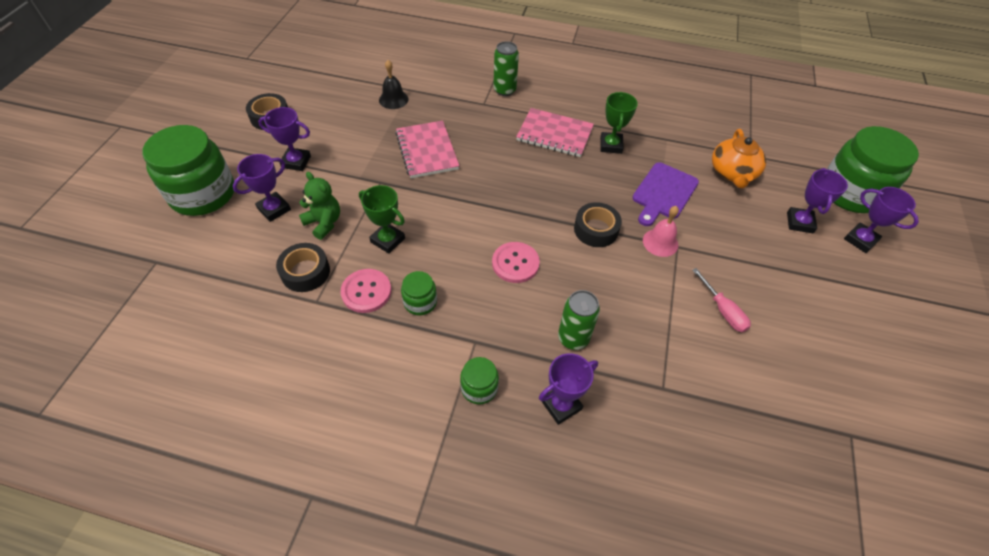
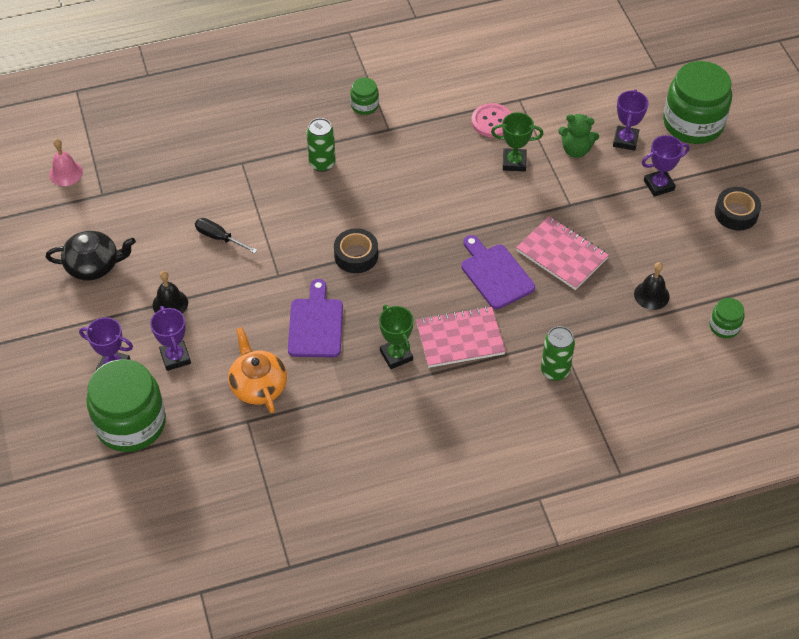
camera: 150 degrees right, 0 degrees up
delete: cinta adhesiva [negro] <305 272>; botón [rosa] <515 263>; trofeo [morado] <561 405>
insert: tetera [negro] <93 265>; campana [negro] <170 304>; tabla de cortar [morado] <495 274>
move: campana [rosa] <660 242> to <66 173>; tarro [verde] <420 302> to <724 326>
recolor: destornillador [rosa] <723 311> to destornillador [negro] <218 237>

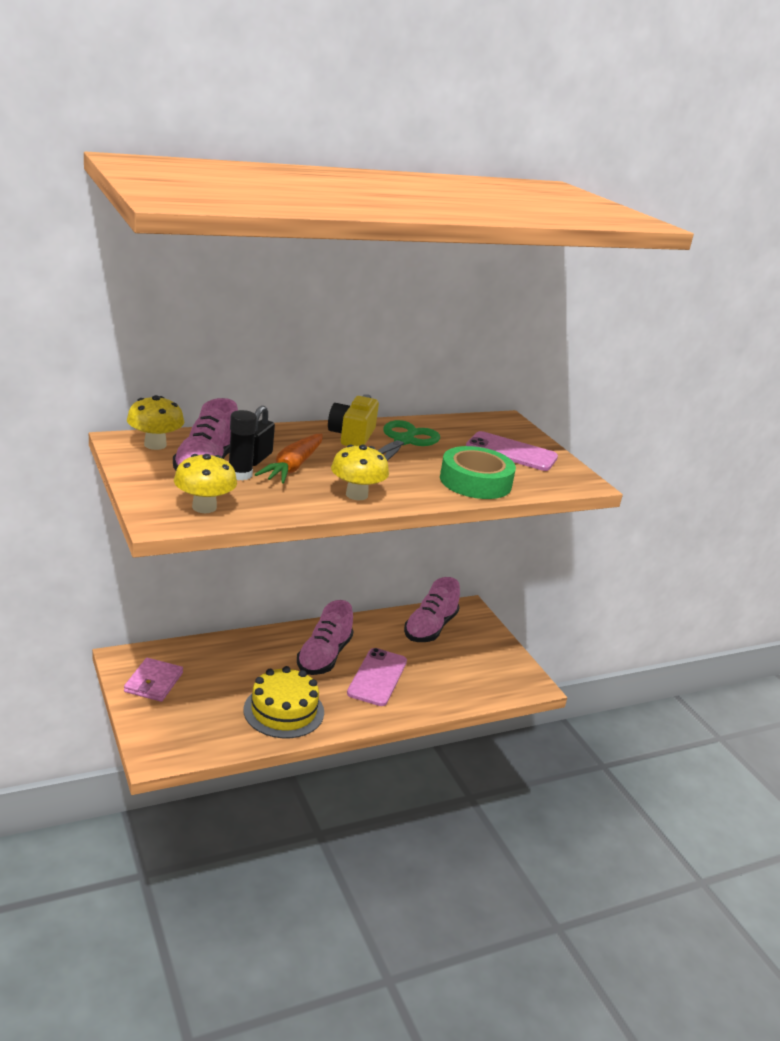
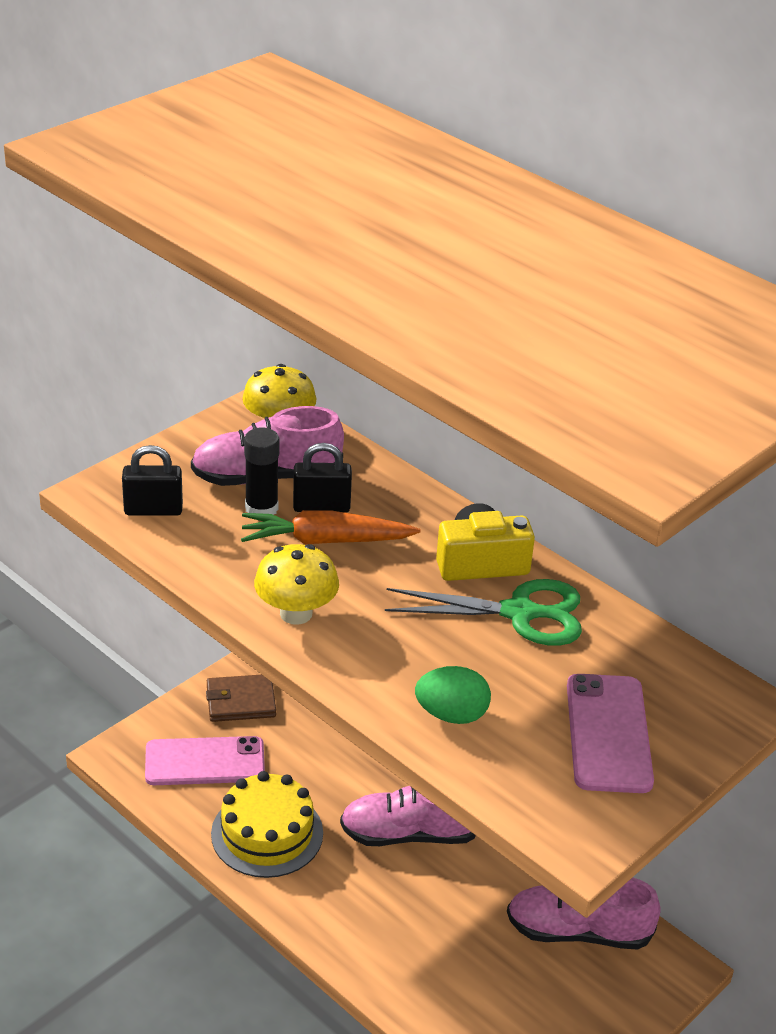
camera: 70 degrees right, 10 degrees up
move: móvil [rosa] <377 677> to <205 762>
replace: seta [amarillo] <204 507> to candado [negro] <153 510>; cinta adhesiva [verde] <475 481> to huevo [verde] <451 715>
recolor: cartera [rosa] <153 682> to cartera [marrón] <241 701>

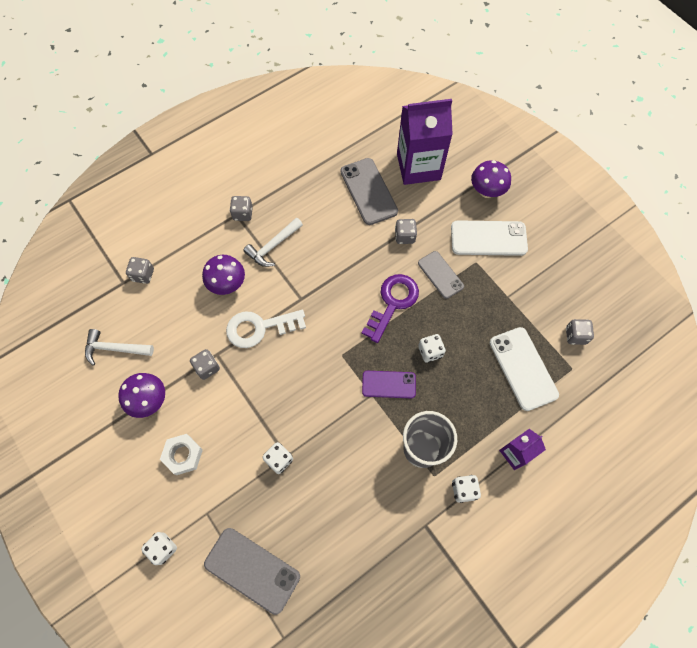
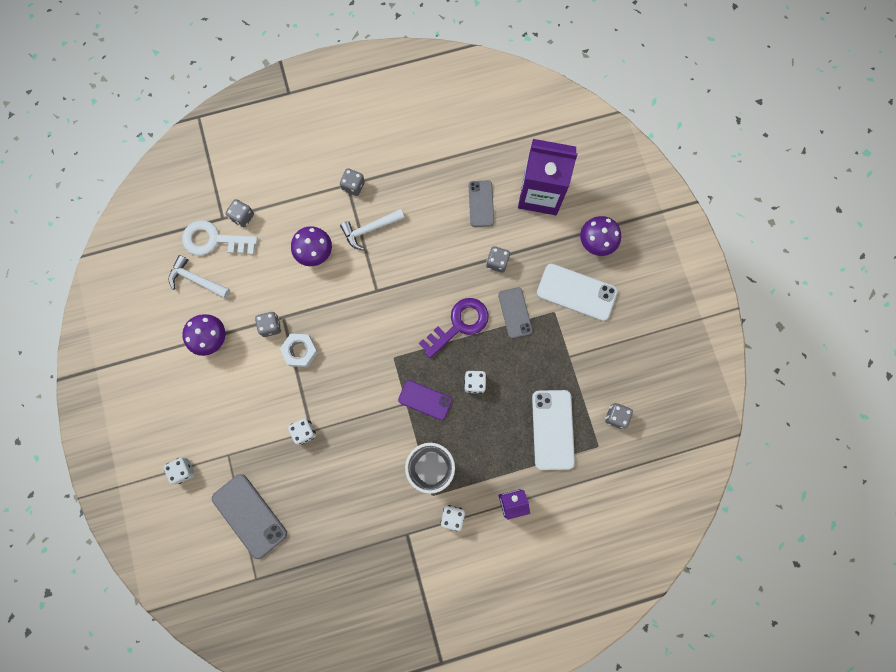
camera: 20 degrees right, 10 degrees up
move: llave [blanco] <259 328> to <214 240>; tuerca [blanco] <183 455> to <300 351>
resize: móvil [gris] <368 191> = <481 204> x0.65

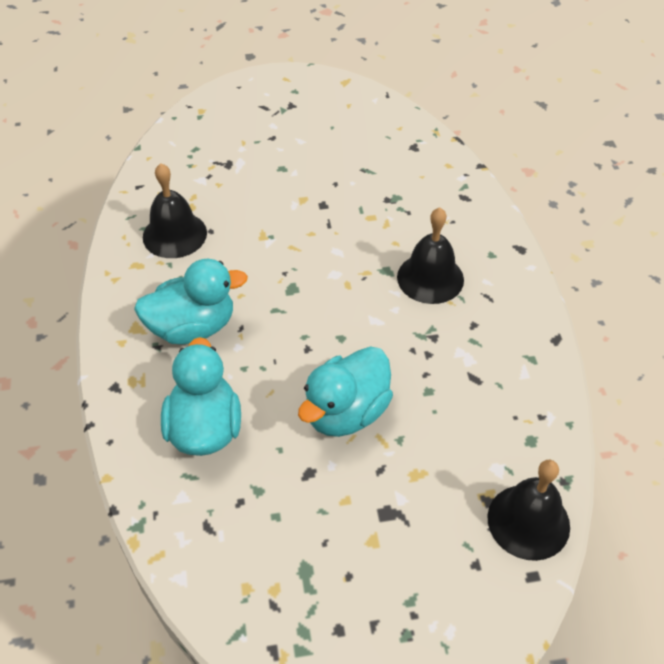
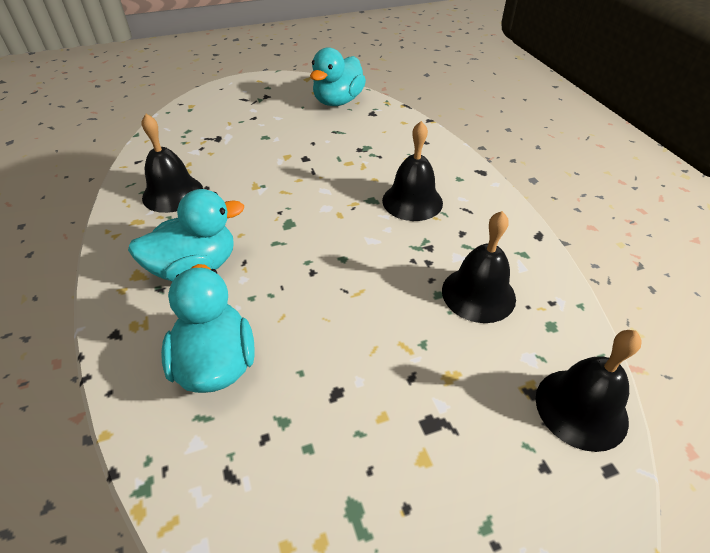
camera: 10 degrees left, 5 degrees down
insert: campana [negro] <478 294>
move: pato [turquesa] <346 412> to <338 101>

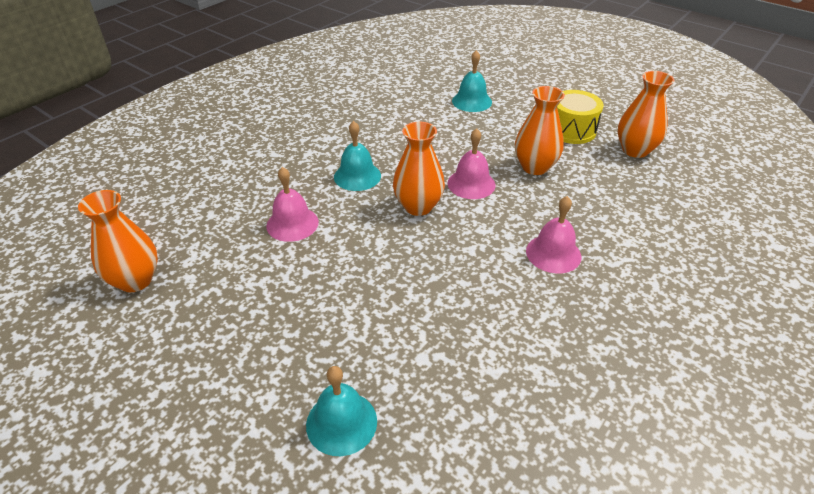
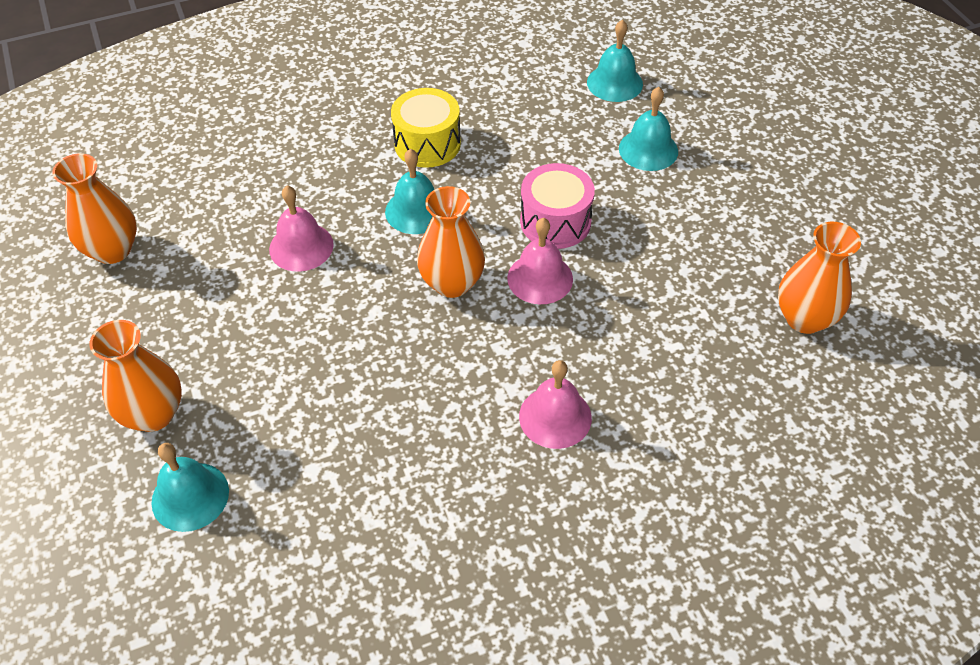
camera: 30 degrees right, 10 degrees up
insert: tambor [rosa] <555 222>; campana [turquesa] <614 83>
move: florero [naranja] <535 167> to <153 414>; tambor [amarillo] <571 130> to <427 144>

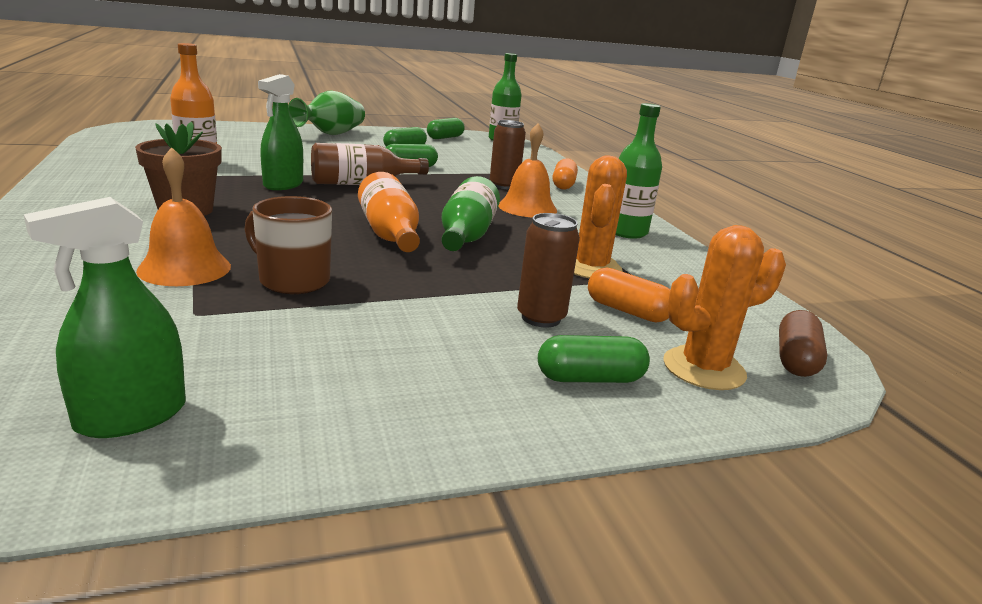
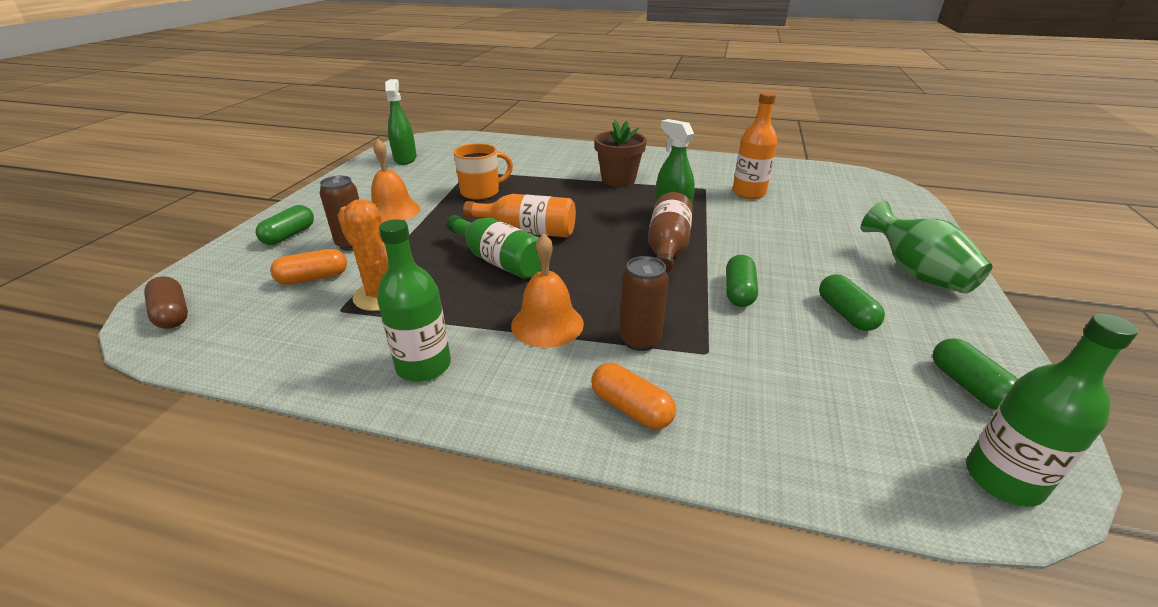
camera: 125 degrees right, 10 degrees up
delete: cactus [naranja] <703 369>
move: campana [naranja] <184 268> to <393 211>
recolor: taza [marrón] <293 280> to taza [naranja] <481 192>

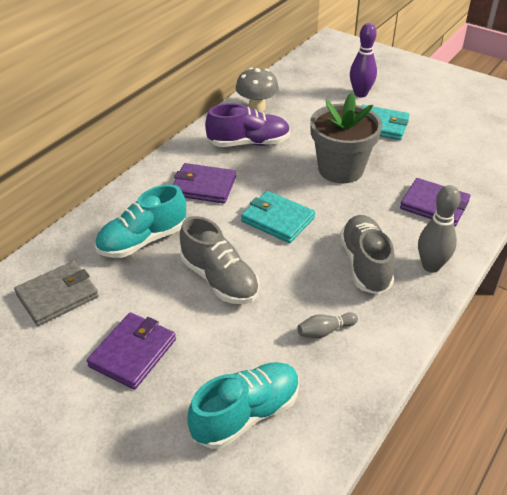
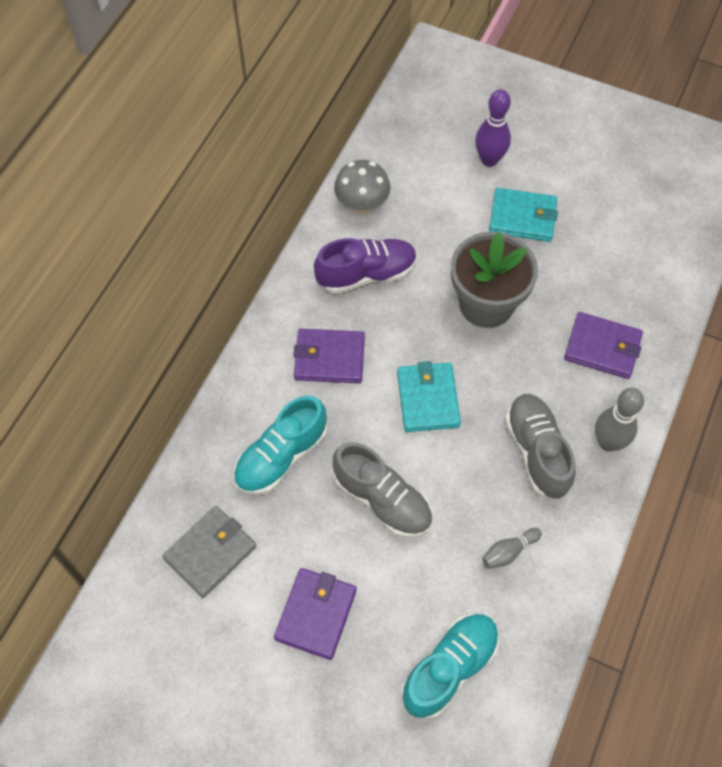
camera: 10 degrees left, 20 degrees up
rotate: cartera [turquesa] <277 220> = <428 399> 60 degrees clockwise

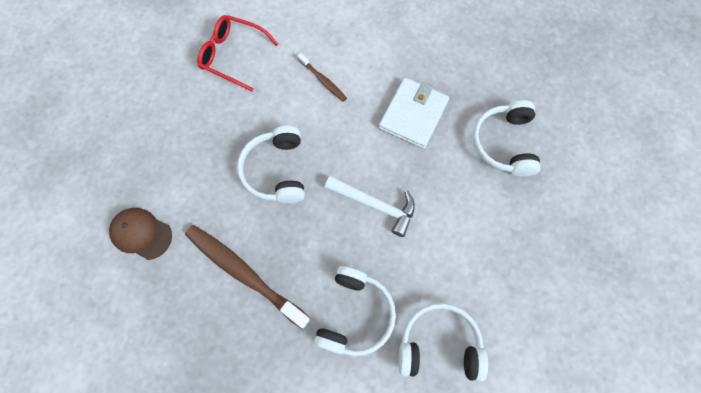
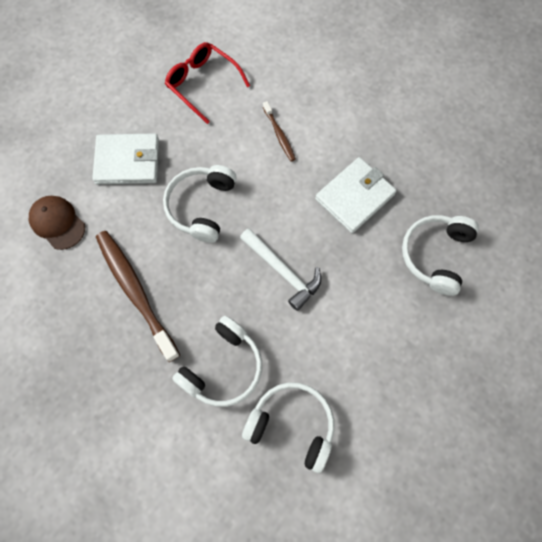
camera: 20 degrees right, 0 degrees up
insert: cartera [blanco] <127 161>

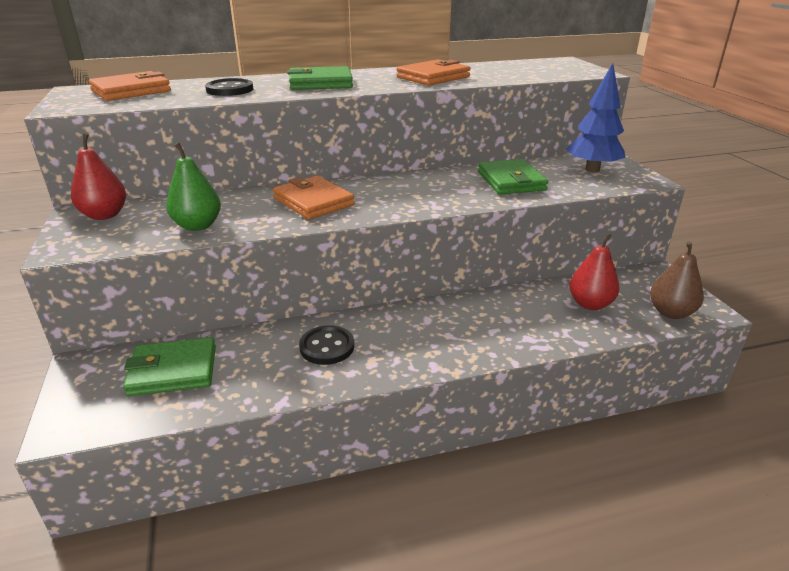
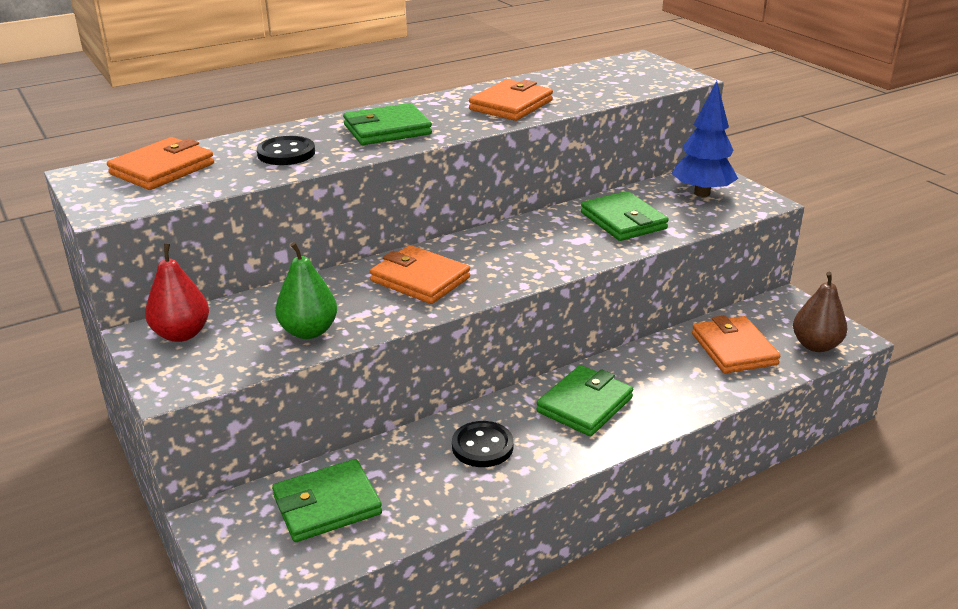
camera: 15 degrees left, 0 degrees up
insert: cartera [verde] <585 405>
replace: pera [rojo] <590 304> to cartera [naranja] <734 349>

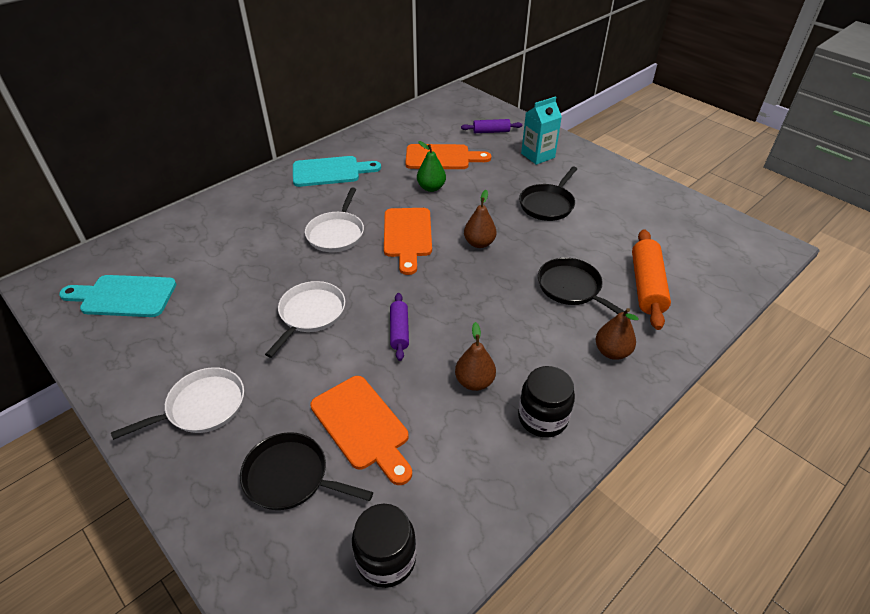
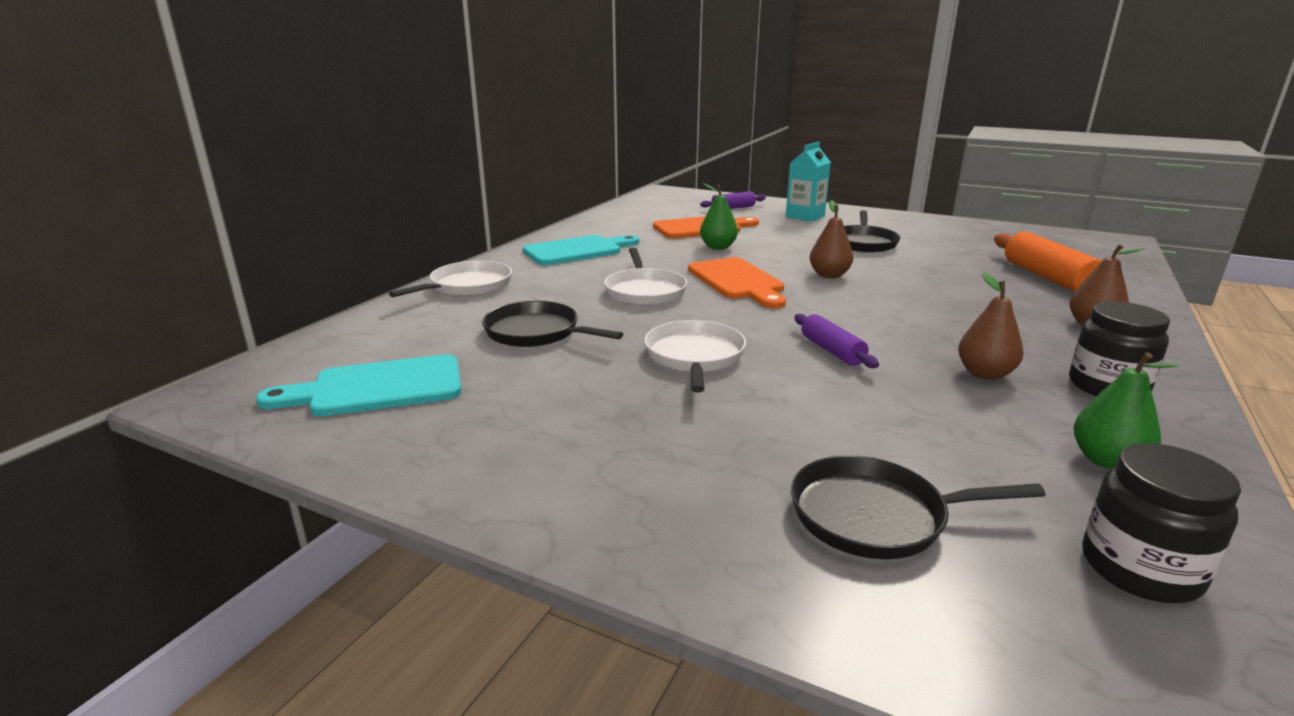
camera: 20 degrees left, 20 degrees down
delete: tabla de cortar [naranja] <362 426>
insert: pera [verde] <1107 461>
move: sartén [blanco] <202 406> to <468 286>; sartén [negro] <571 288> to <536 332>

